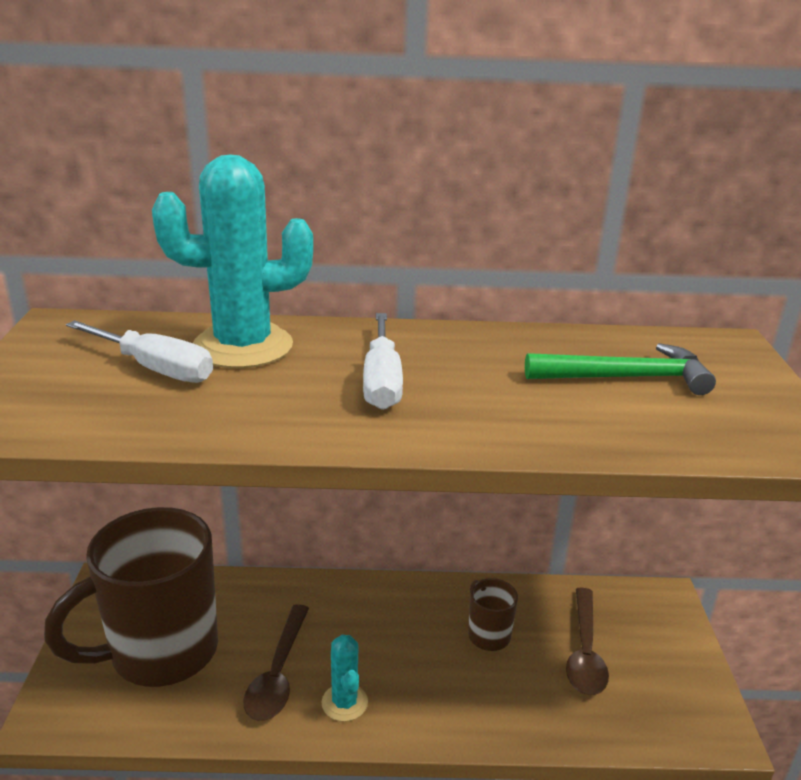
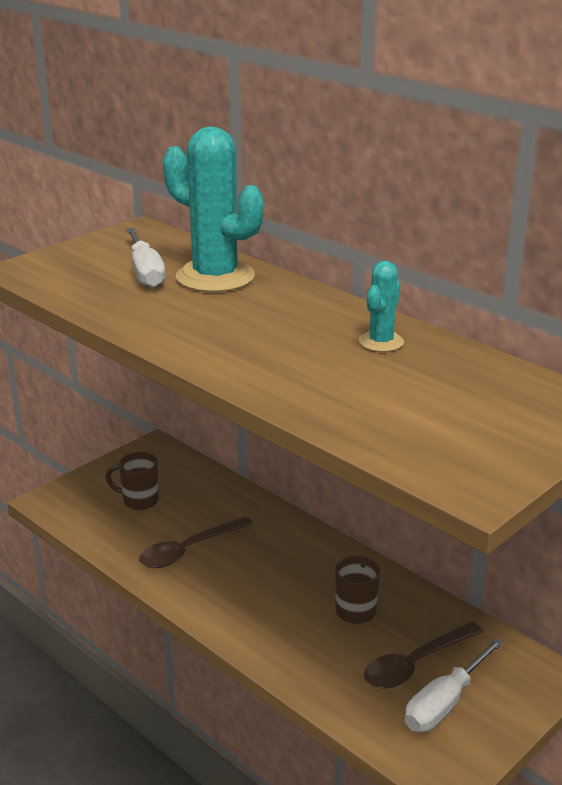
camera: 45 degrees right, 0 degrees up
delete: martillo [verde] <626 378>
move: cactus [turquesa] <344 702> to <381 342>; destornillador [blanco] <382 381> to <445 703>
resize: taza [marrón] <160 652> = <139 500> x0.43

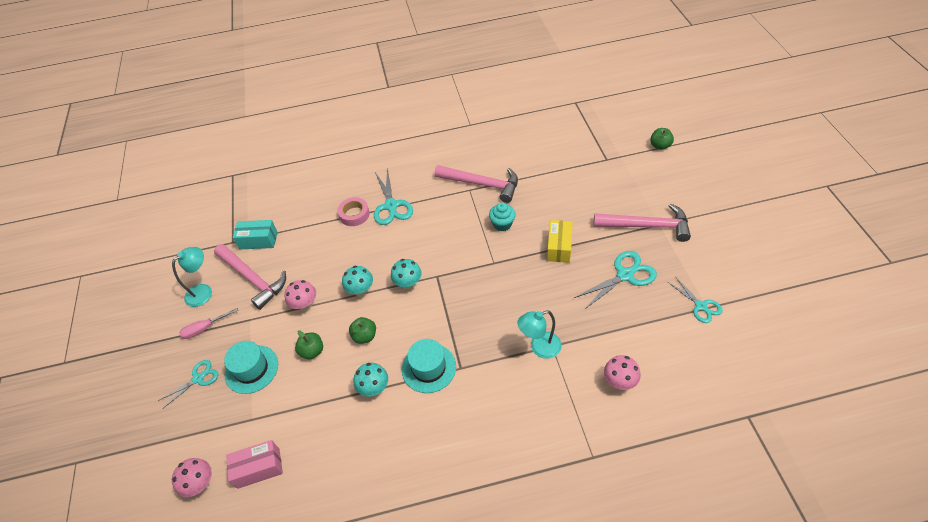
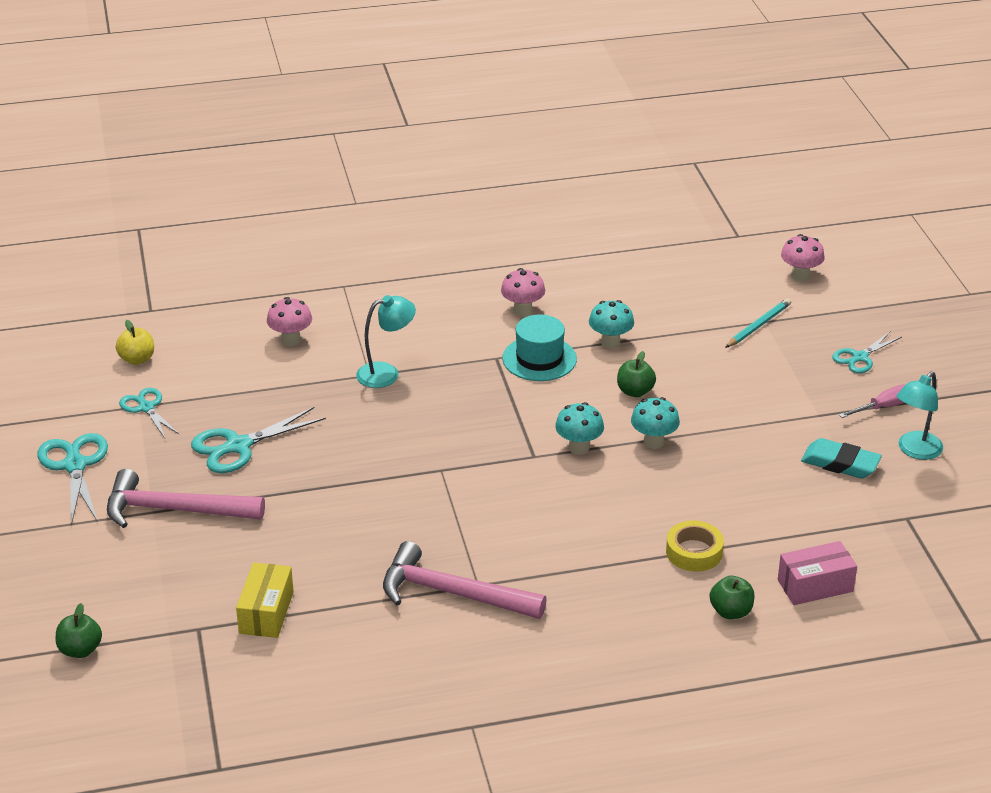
camera: 175 degrees right, 15 degrees down
delete: sombrero [turquesa] <251 369>; caja [turquesa] <258 240>; magdalena [turquesa] <502 224>
insert: manzana [amarillo] <137 359>; lápiz [turquesa] <758 325>
move: tijeras [turquesa] <391 205> to <75 465>; caja [amarillo] <559 247> to <266 612>; seta [rosa] <305 305> to <522 311>; manzana [verde] <312 351> to <731 611>; caja [rosa] <258 468> to <815 586>
replace: martillo [rosa] <252 279> to goma de borrar [turquesa] <840 463>
recolor: cinta adhesiva [rosa] <354 214> to cinta adhesiva [amarillo] <694 552>

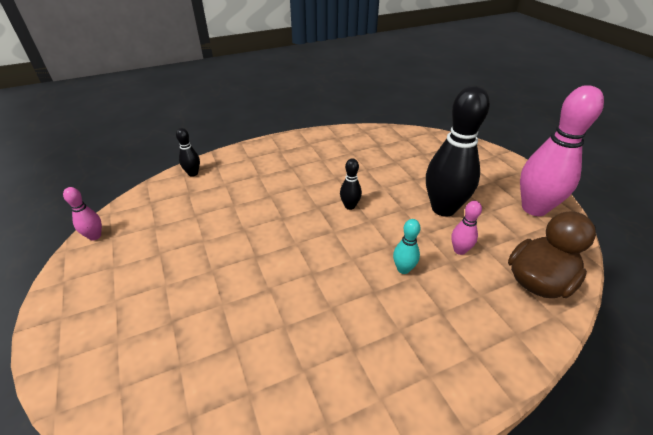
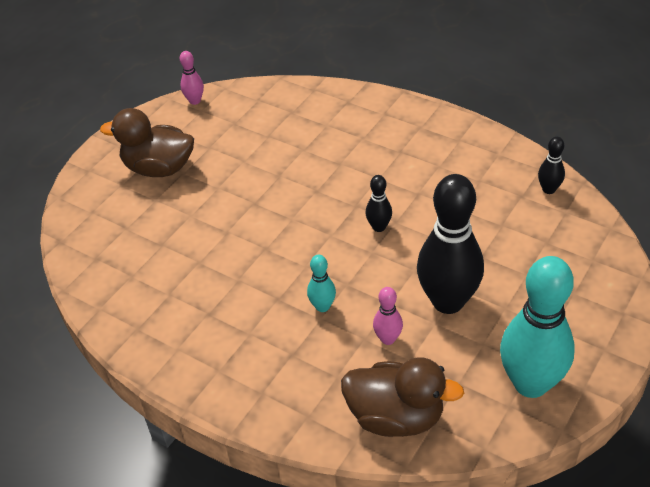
camera: 60 degrees right, 5 degrees up
insert: pato [marrón] <159 168>
move: bolo [negro] <193 173> to <548 189>
recolor: bolo [rosa] <534 208> to bolo [turquesa] <530 383>

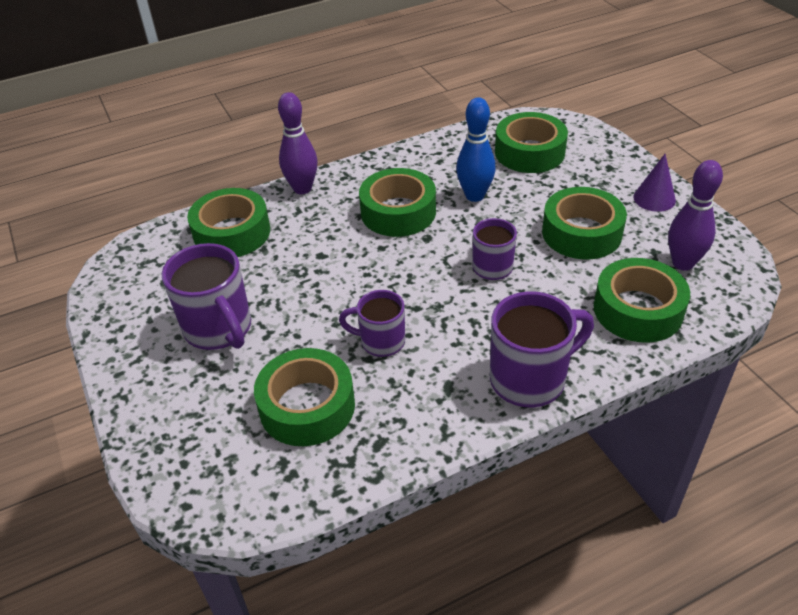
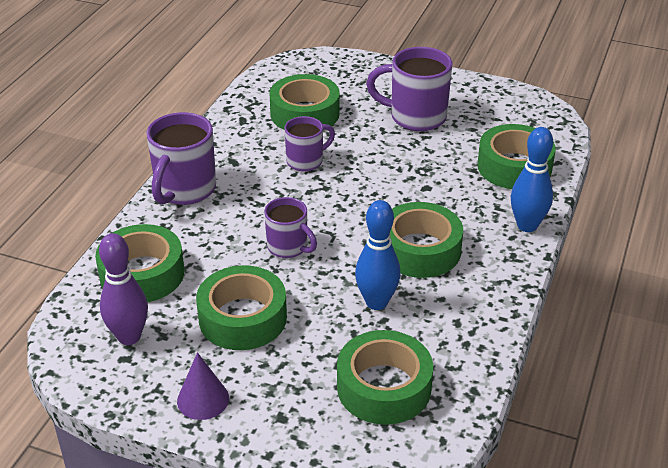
camera: 135 degrees right, 5 degrees down
recolor: bolo [morado] <302 188> to bolo [azul] <527 225>

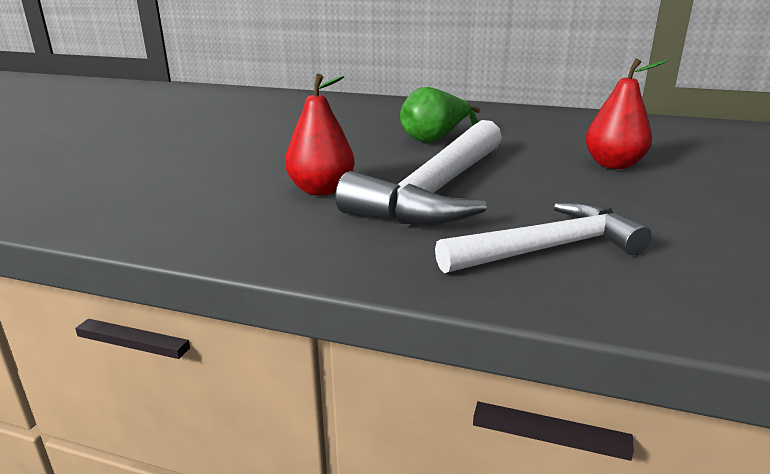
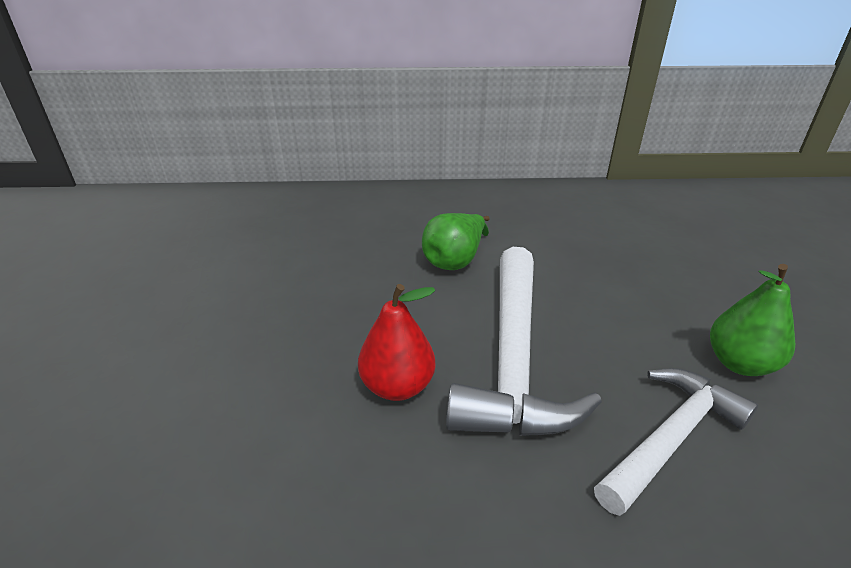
camera: 20 degrees left, 10 degrees up
delete: pera [rojo] <613 165>
insert: pera [verde] <739 363>

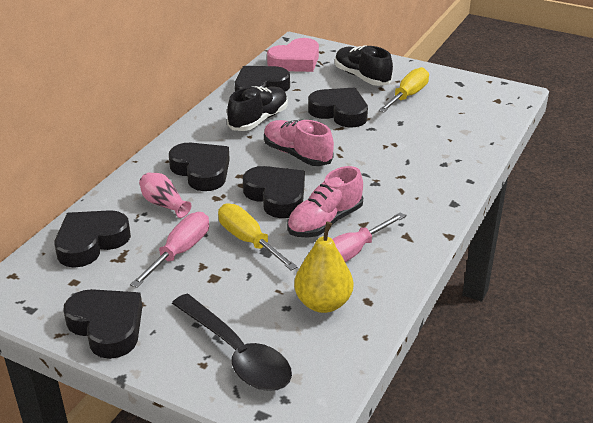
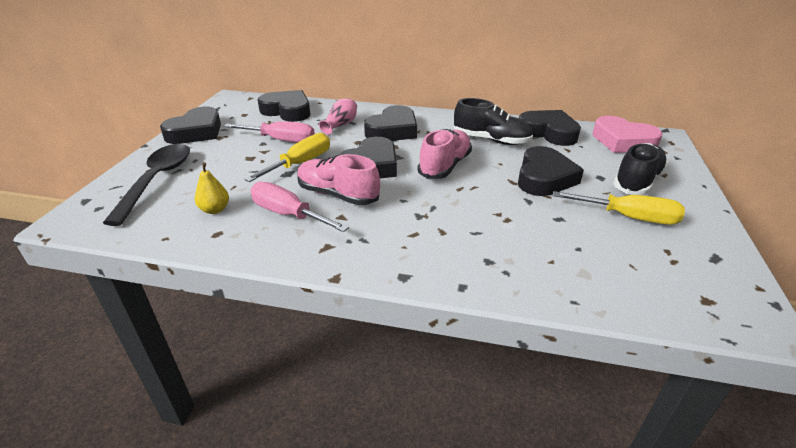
camera: 75 degrees right, 0 degrees up
rotate: cuchara [negro] <237 353> = <157 180> 150 degrees clockwise
resize: pera [amarillo] <323 303> = <215 210> x0.60

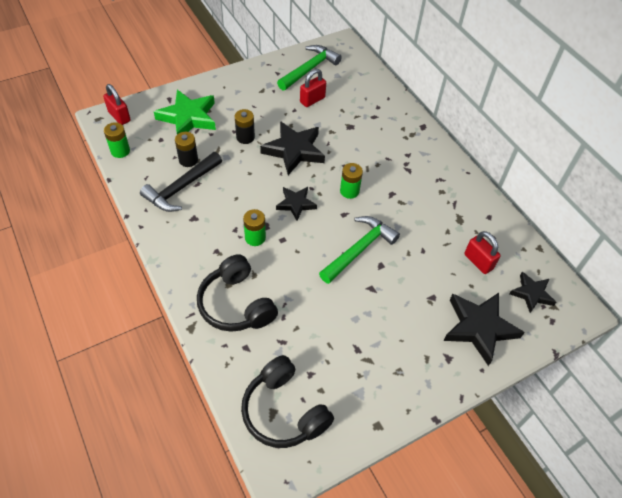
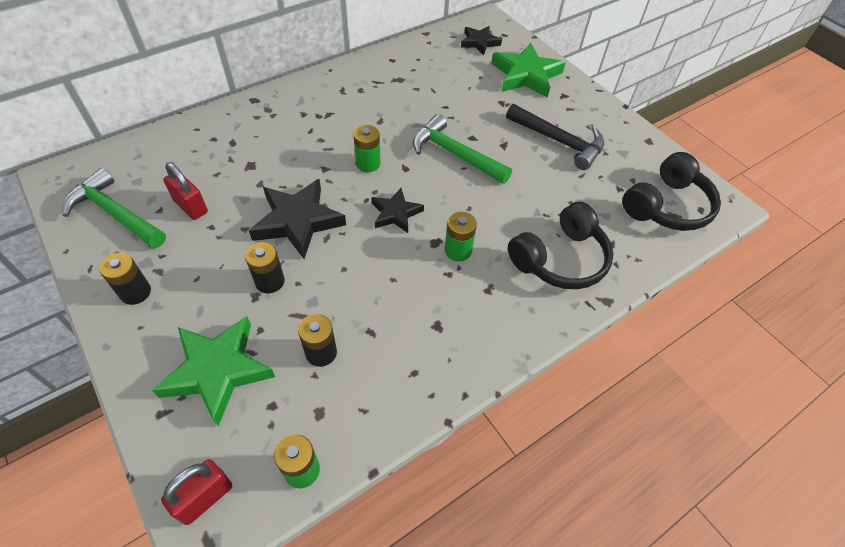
camera: 95 degrees left, 0 degrees up
delete: candado [rojo] <478 262>
insert: pila [negro] <135 292>
move: martillo [negro] <181 188> to <559 141>
recolor: estrella [negro] <479 328> to estrella [verde] <526 75>

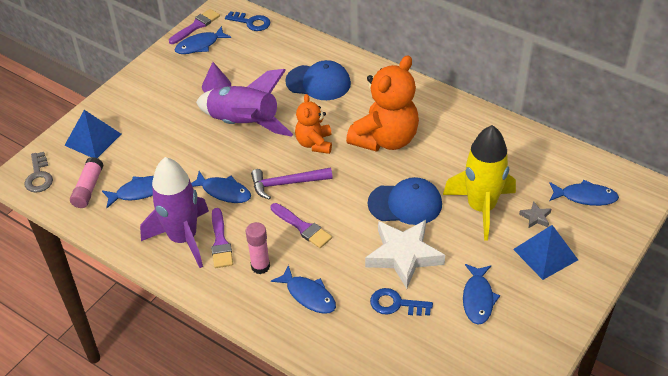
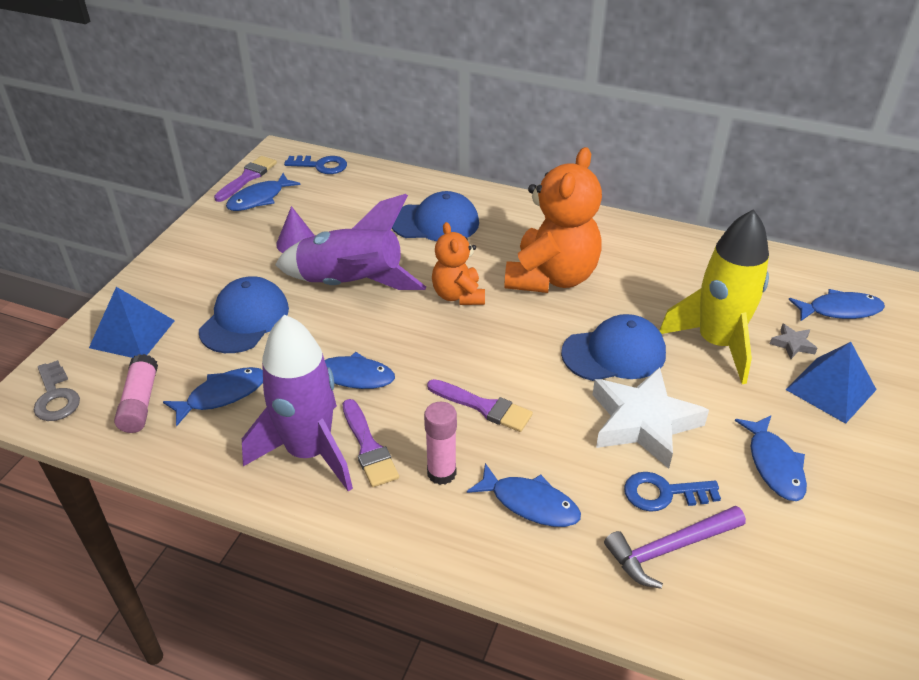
camera: 15 degrees left, 5 degrees down
insert: gorra [azul] <244 319>
move: martillo [morado] <286 183> to <669 548>

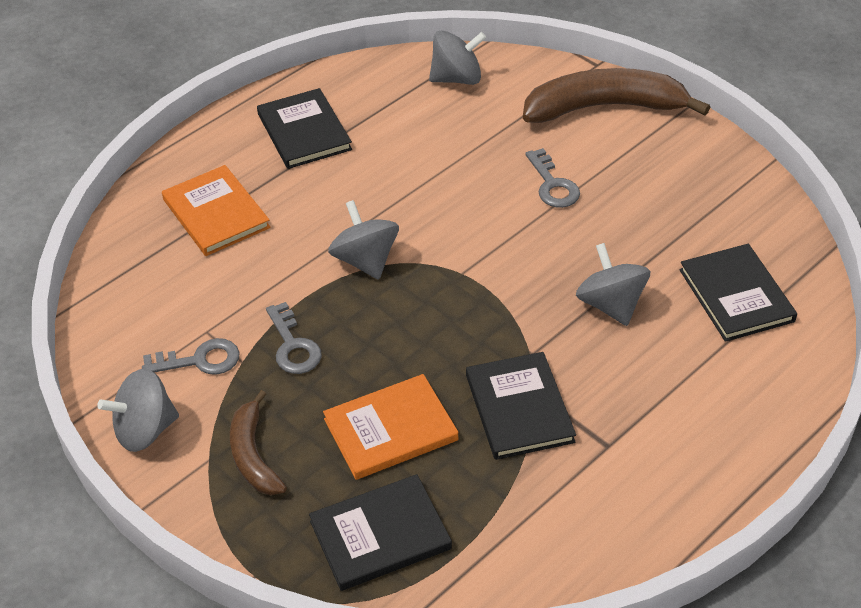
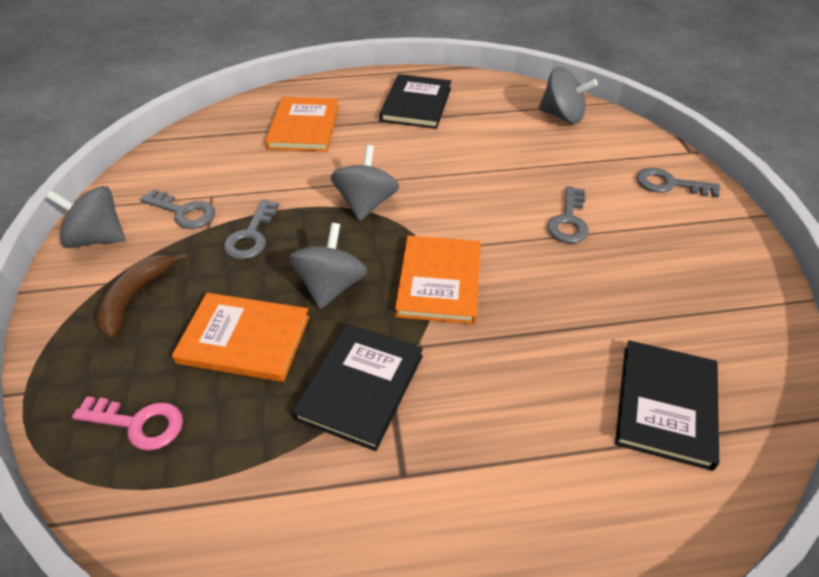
camera: 35 degrees right, 0 degrees up
insert: libro [naranja] <439 282>
move: peonza [gris] <610 305> to <331 286>
replace: libro [negro] <380 535> to llave [rosa] <138 423>; plátano [marrón] <604 107> to llave [gris] <669 184>

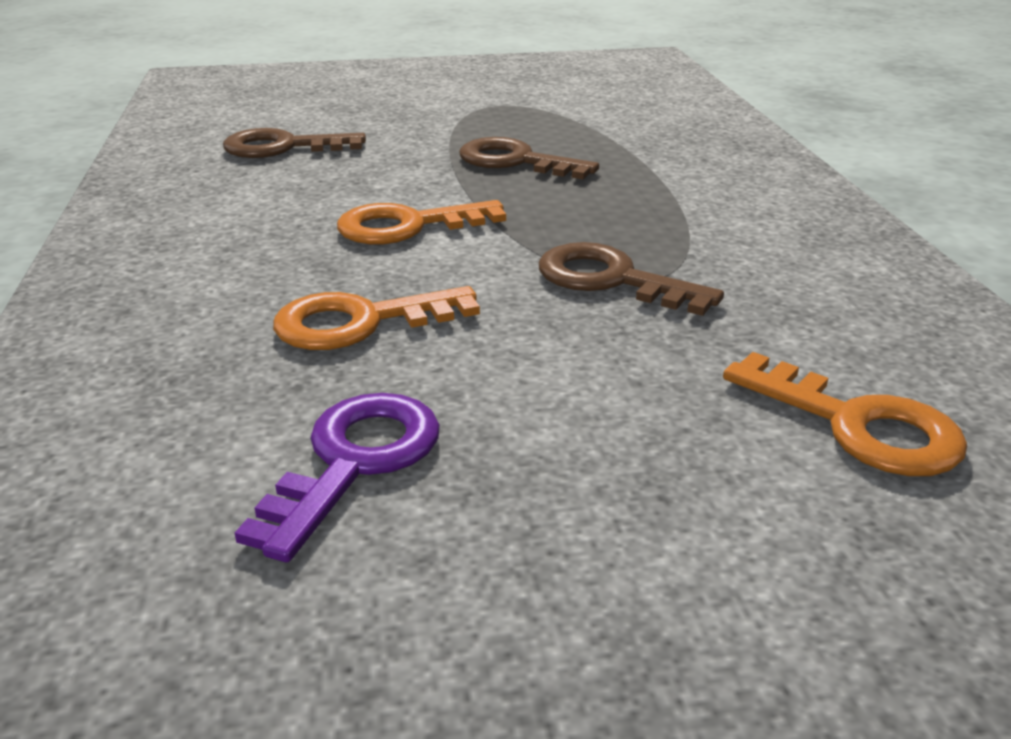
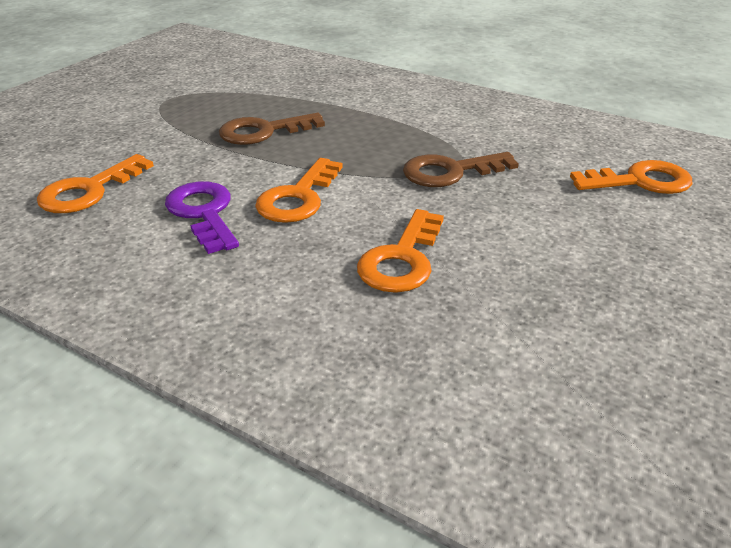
camera: 50 degrees left, 5 degrees up
move: llave [morado] <355 461> to <203 213>
recolor: llave [marrón] <282 147> to llave [naranja] <89 191>

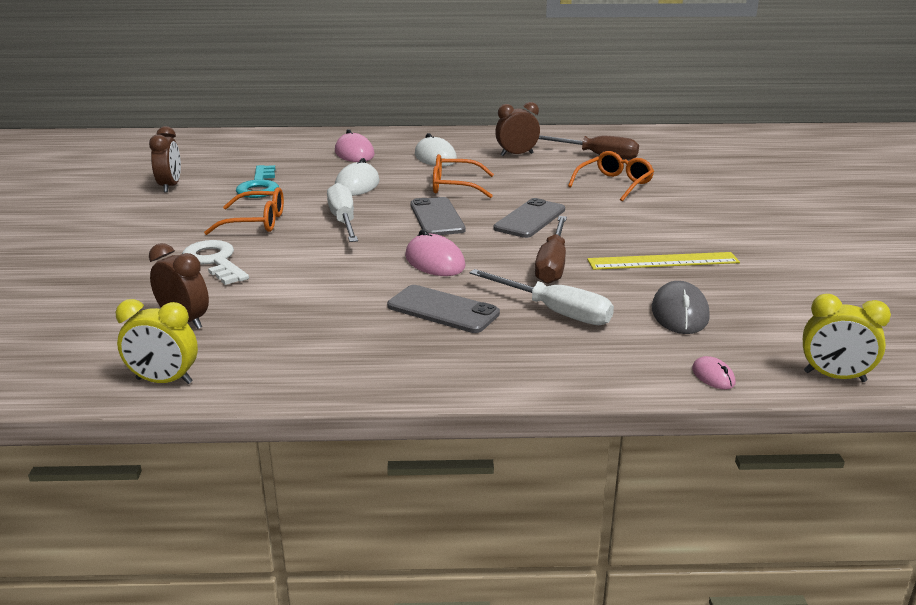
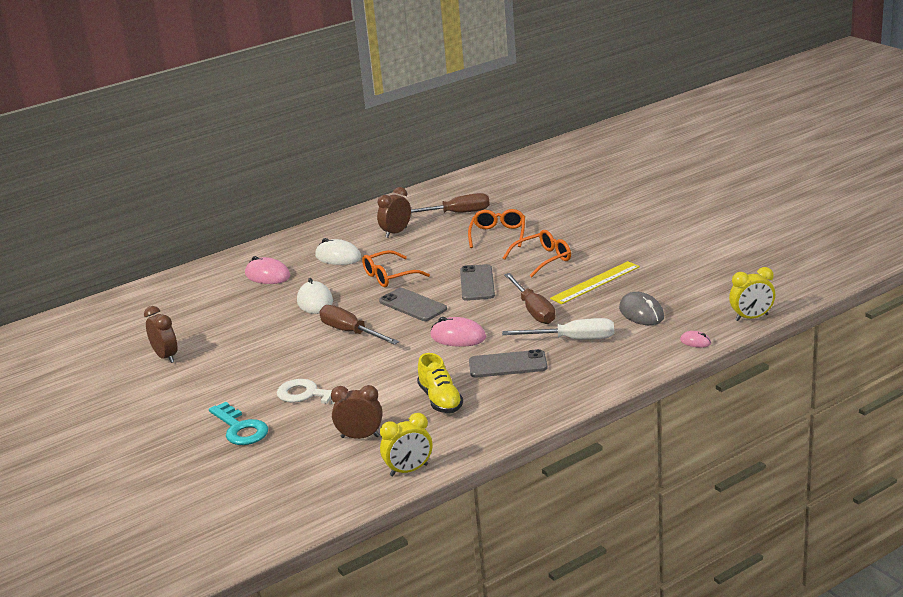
camera: 30 degrees left, 0 degrees up
insert: zapato [amarillo] <440 400>
move: llave [turquesa] <259 186> to <240 428>; gafas [naranja] <256 222> to <543 259>
recolor: destornillador [blanco] <343 220> to destornillador [marrón] <351 332>

